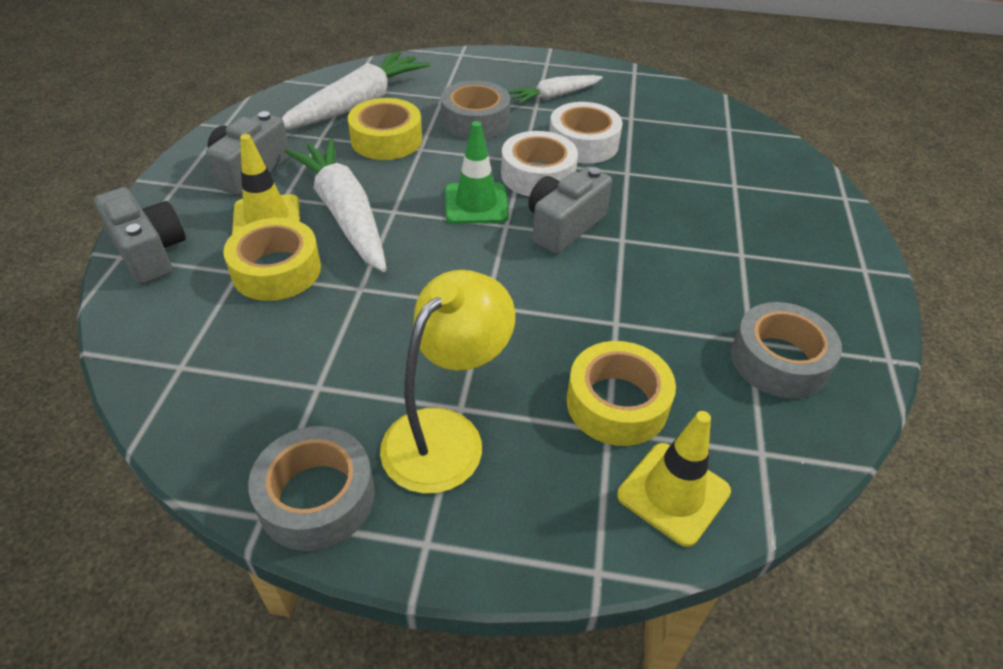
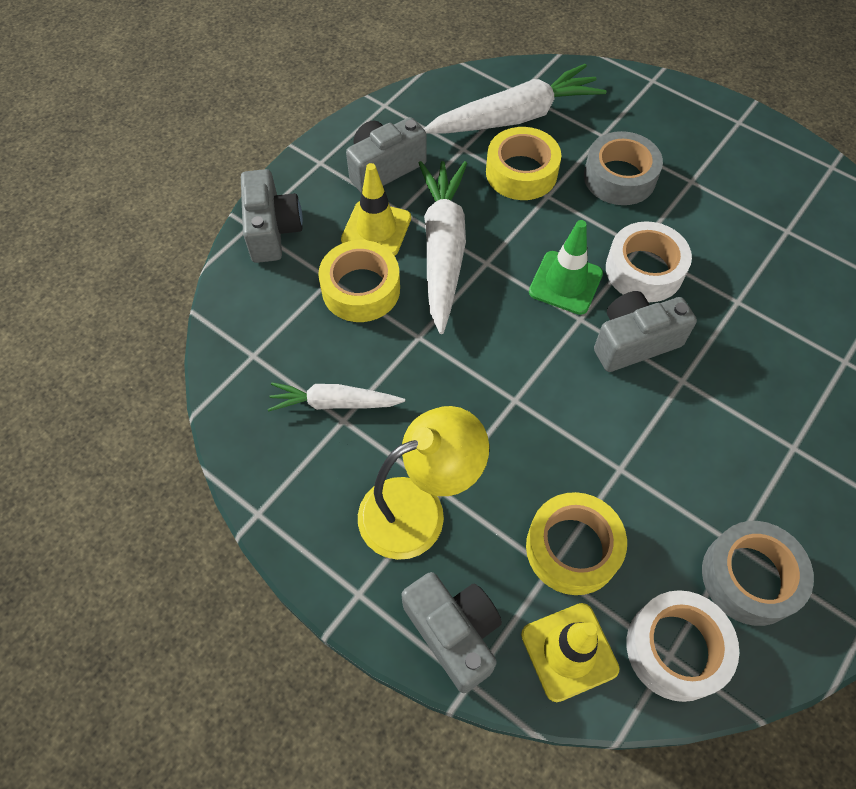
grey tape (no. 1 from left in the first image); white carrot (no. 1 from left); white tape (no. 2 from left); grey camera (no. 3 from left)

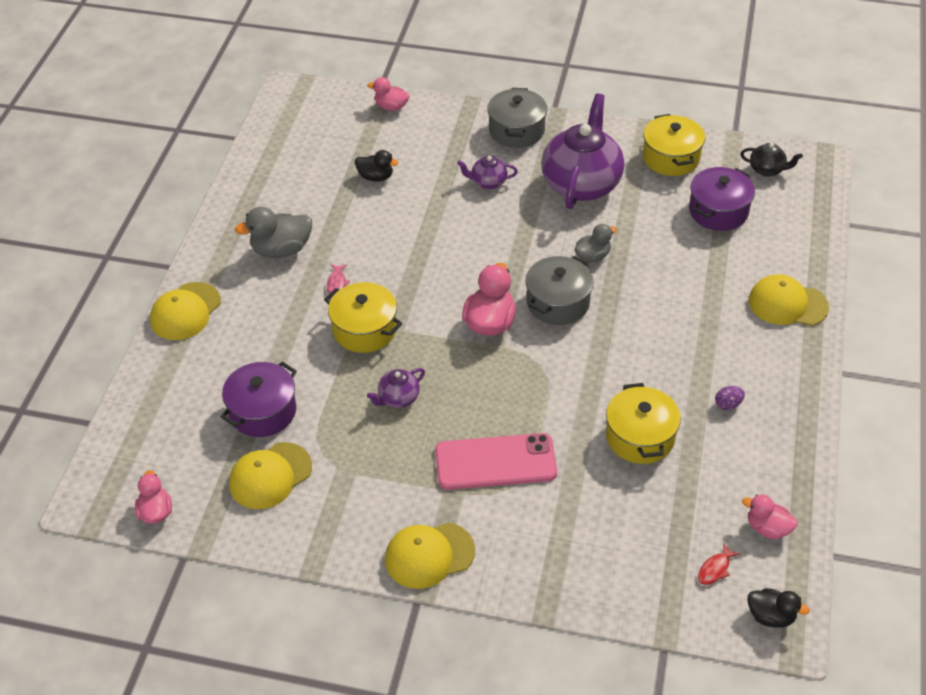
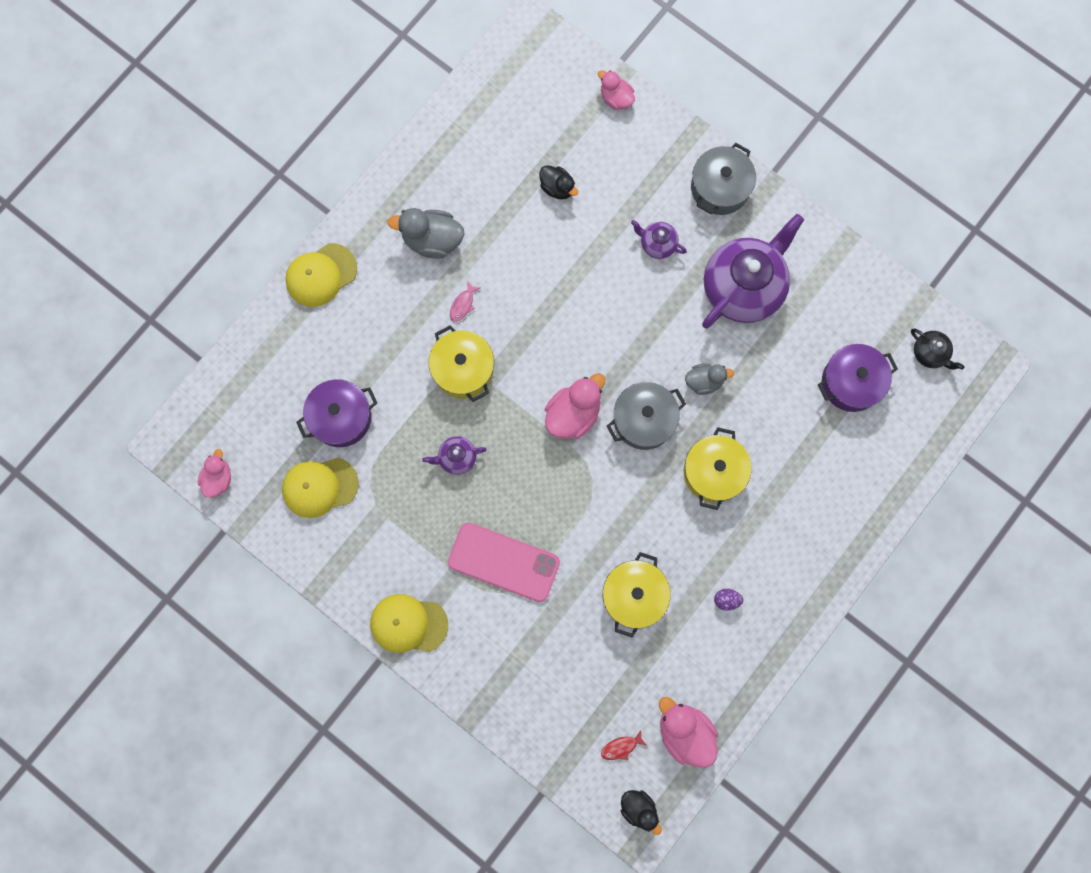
yellow pot (no. 3 from left); pink duck (no. 4 from left); yellow cap (no. 4 from left in the first image)

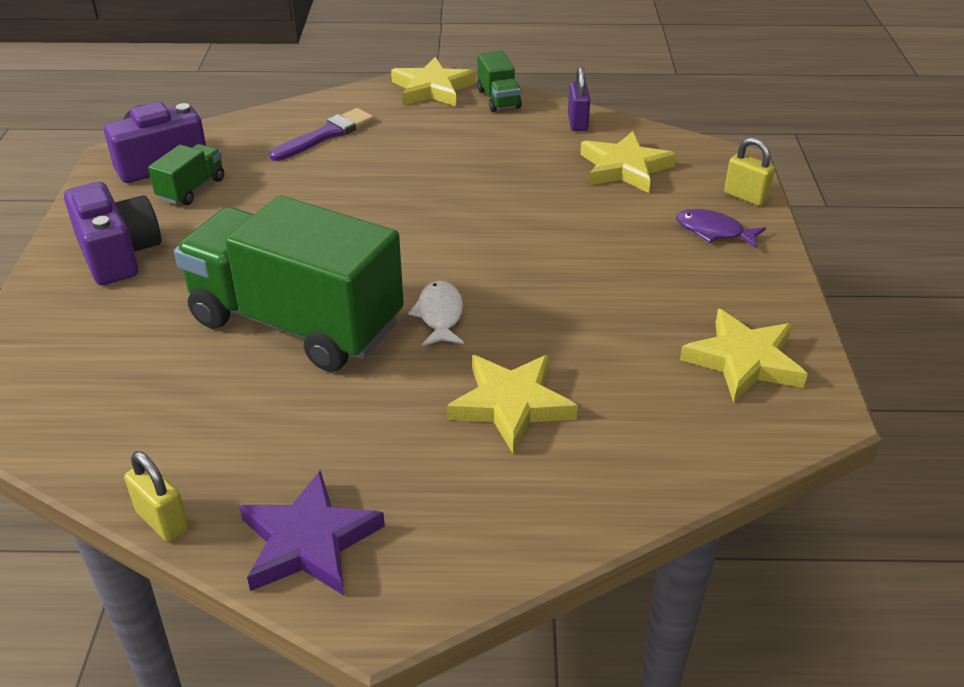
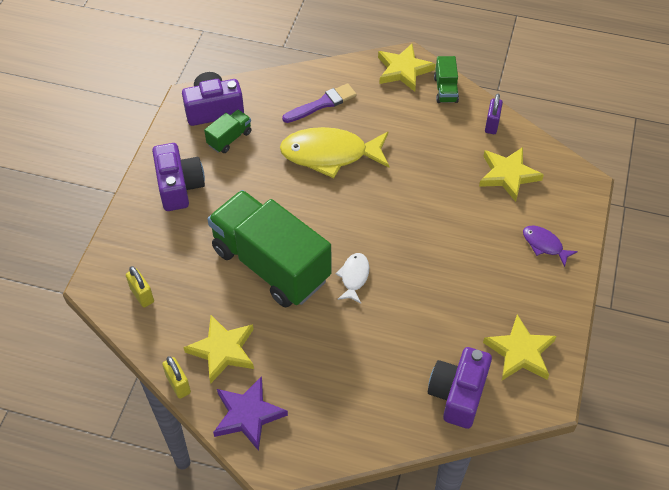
yellow star (no. 1 from left); yellow padlock (no. 1 from left); yellow fish; purple camera (no. 3 from left)

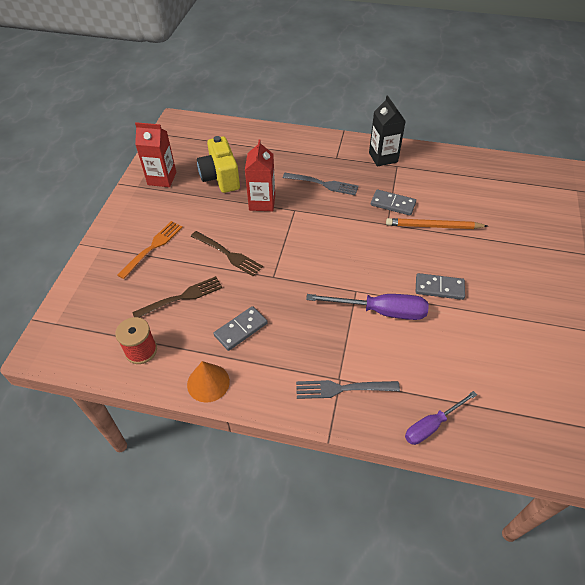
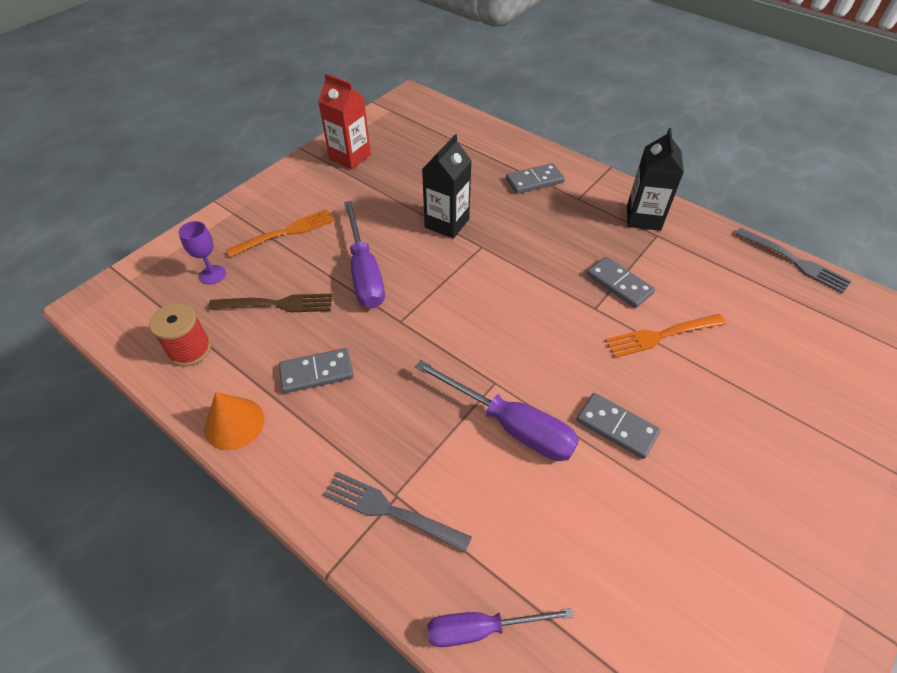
purple screwdriver (no. 1 from left); yellow camera; black carton (no. 1 from left); grey fork (no. 2 from left); orange fork (no. 2 from left); purple goblet; grey domino (no. 2 from left)

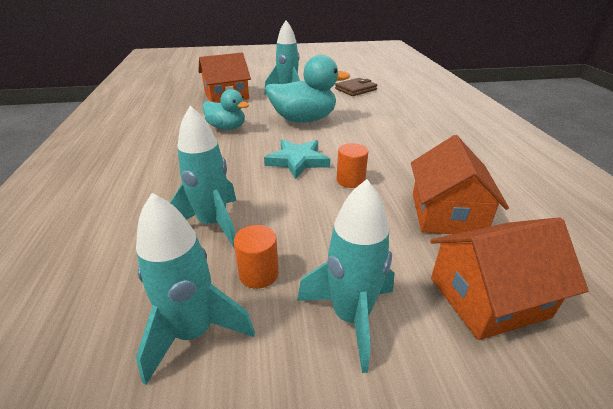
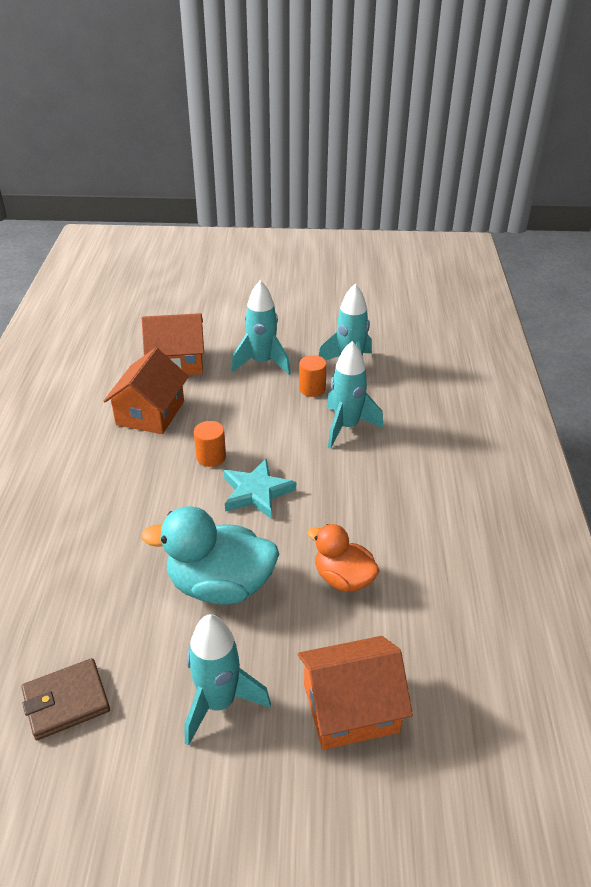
orange duck

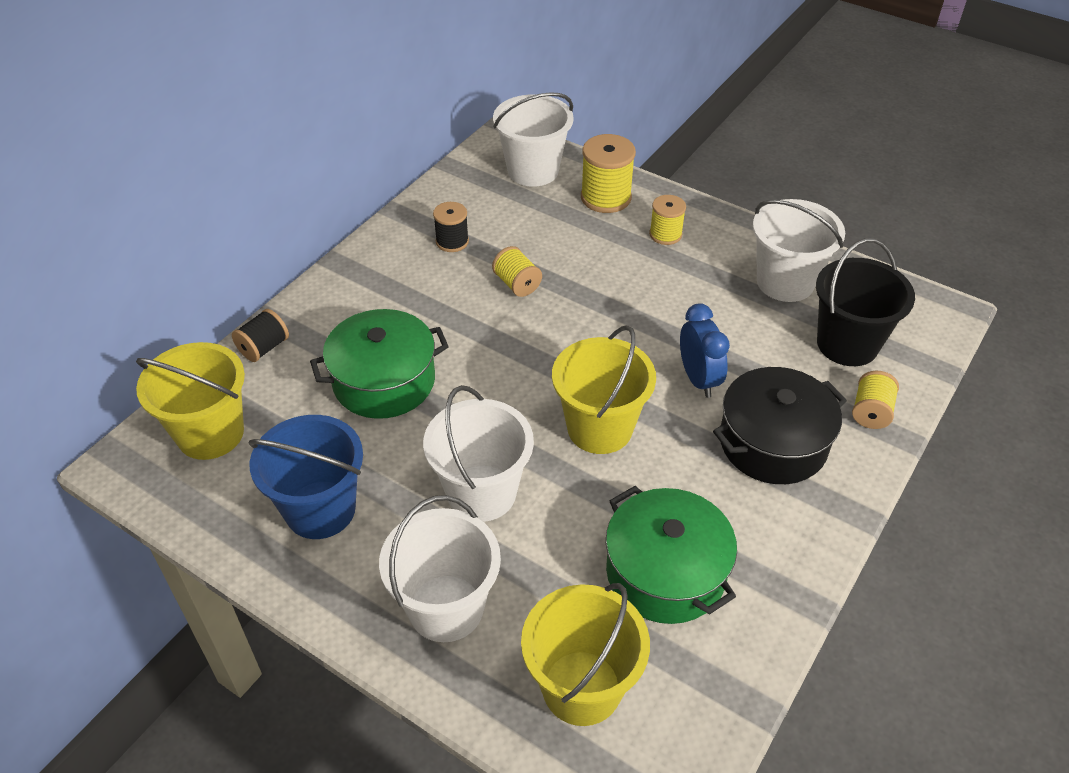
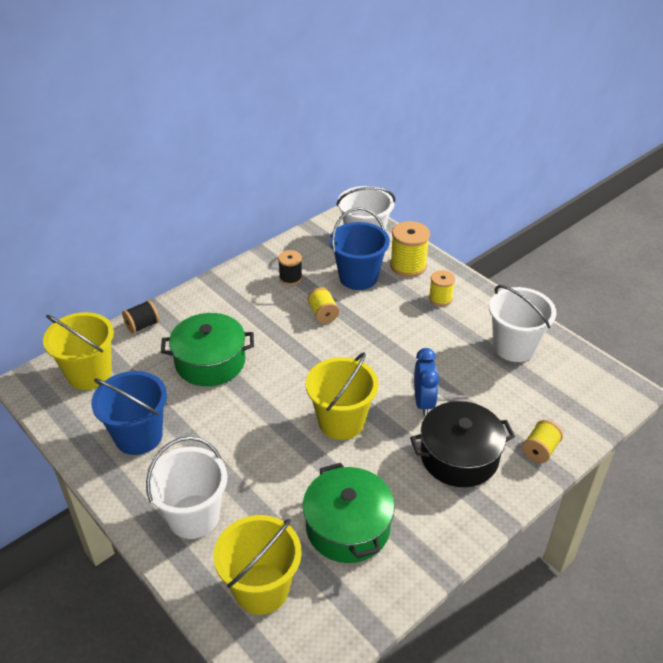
white bucket (no. 2 from left in the first image); black bucket; blue bucket (no. 2 from left)

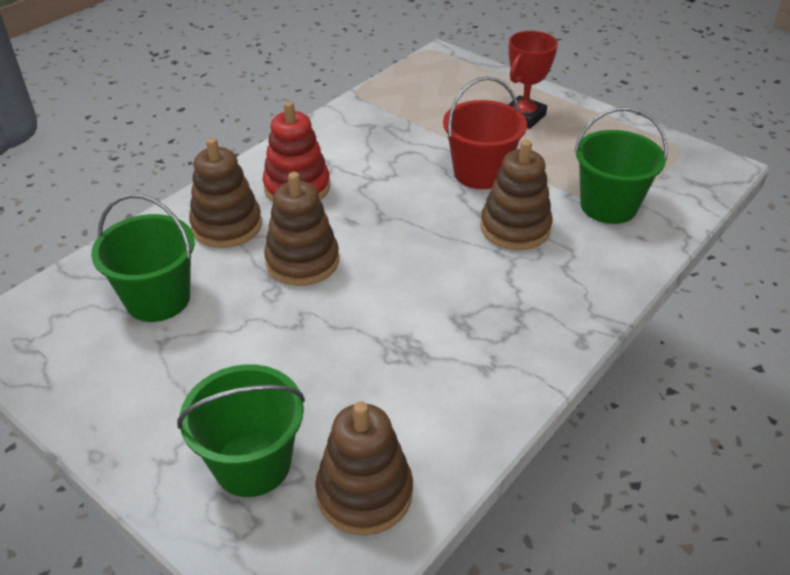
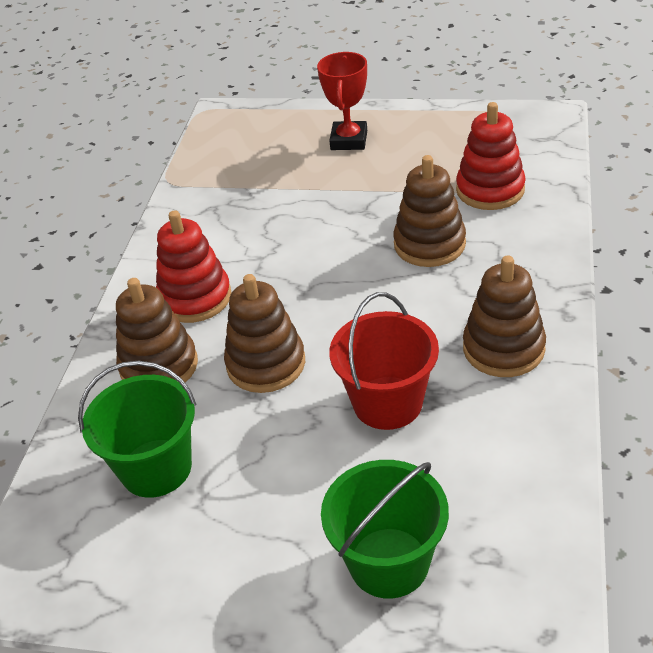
brown stacking toy (no. 4 from left); red bucket; red stacking toy (no. 2 from left)

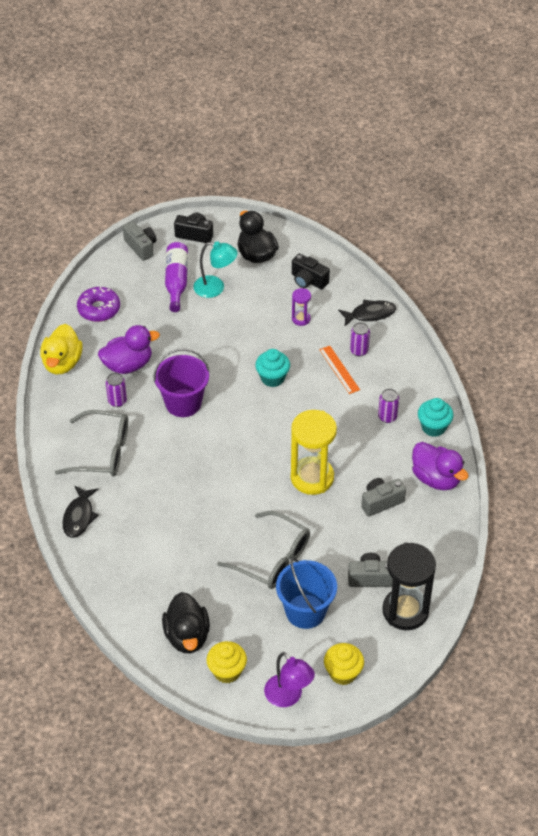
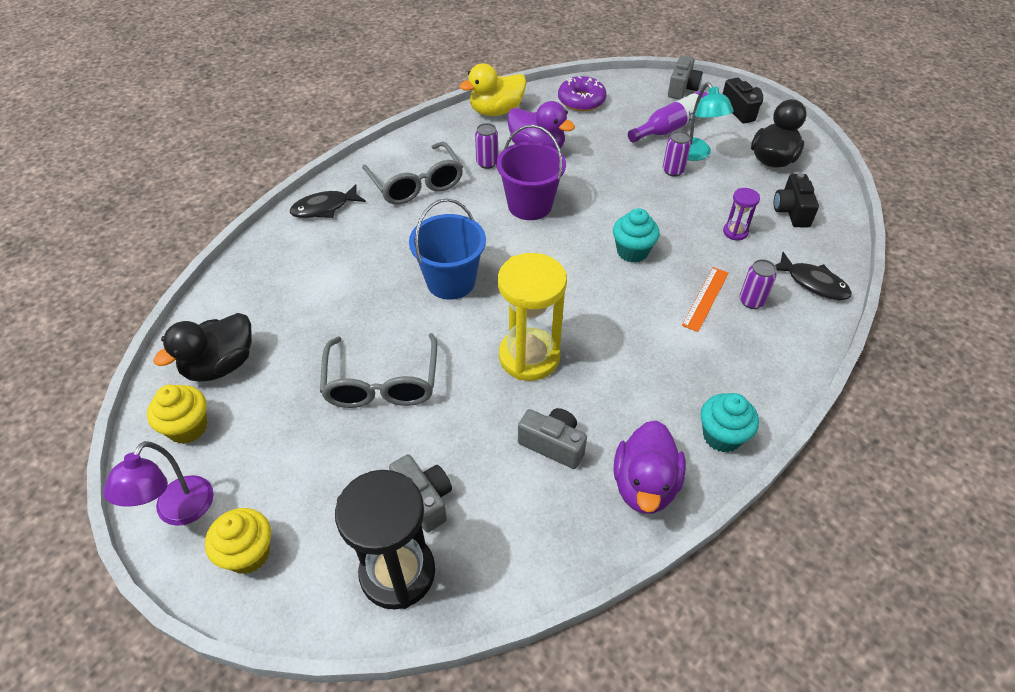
blue bucket; purple can (no. 2 from left)

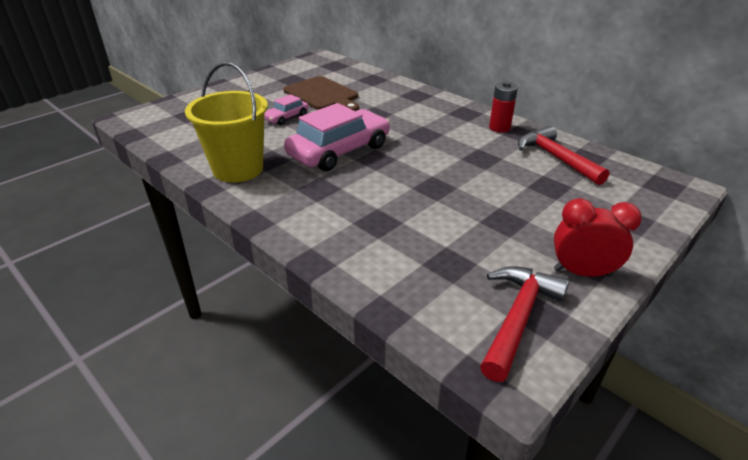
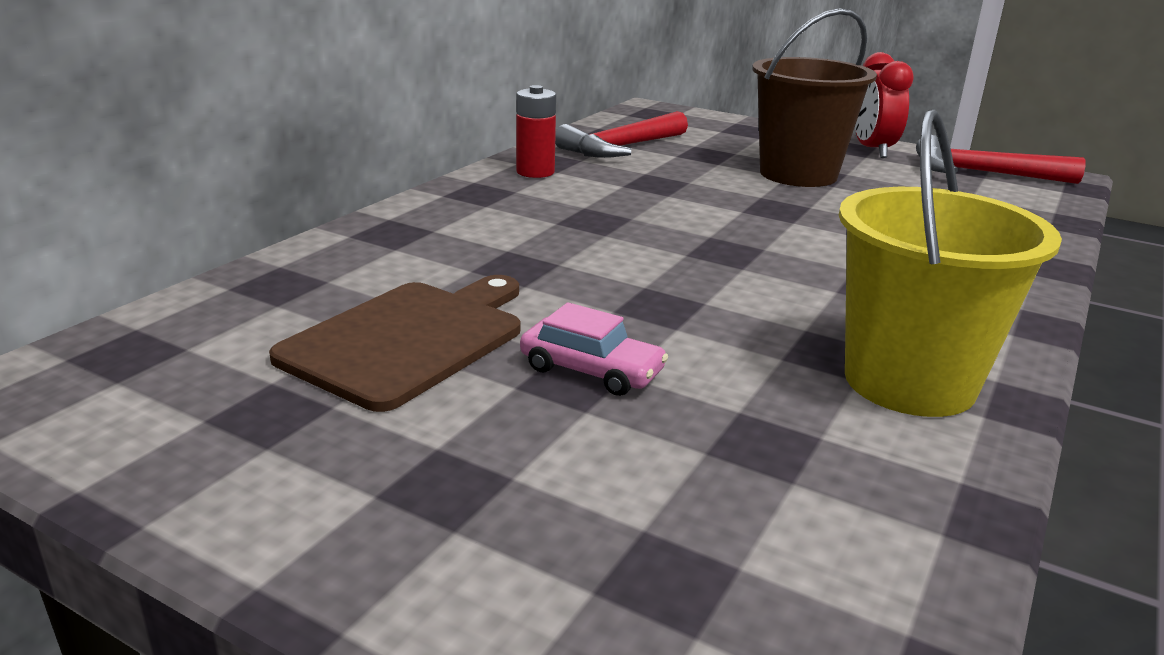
pink car (no. 2 from left in the first image); brown bucket

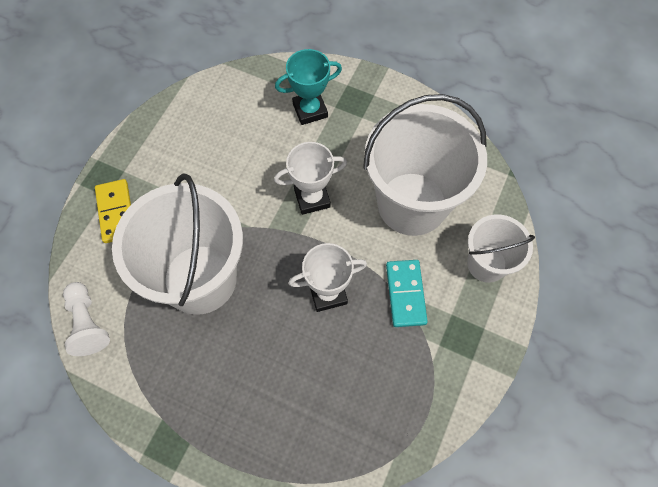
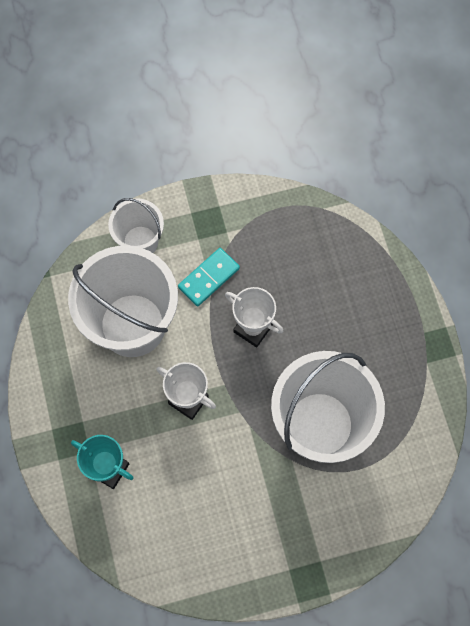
white pawn; yellow domino

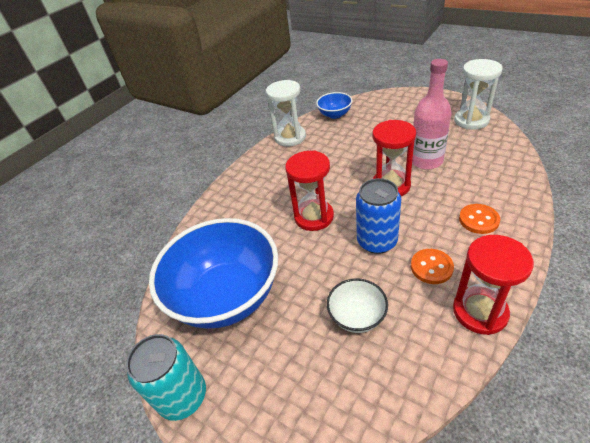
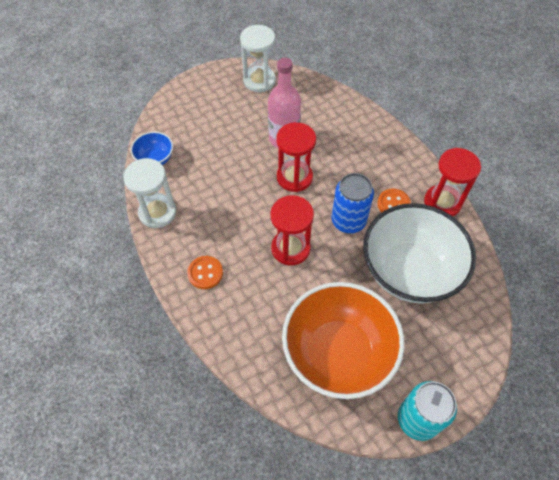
orange bowl; white bowl; orange button (no. 1 from left)

